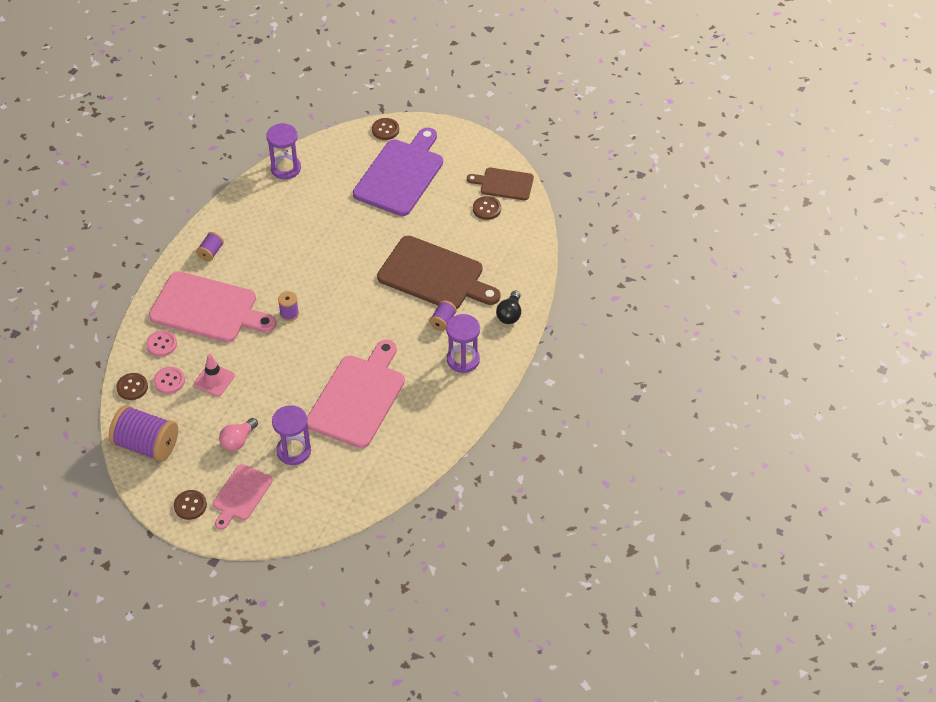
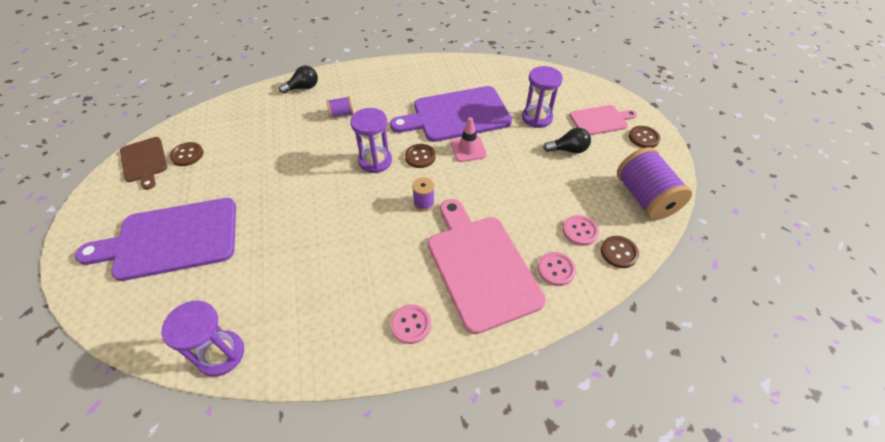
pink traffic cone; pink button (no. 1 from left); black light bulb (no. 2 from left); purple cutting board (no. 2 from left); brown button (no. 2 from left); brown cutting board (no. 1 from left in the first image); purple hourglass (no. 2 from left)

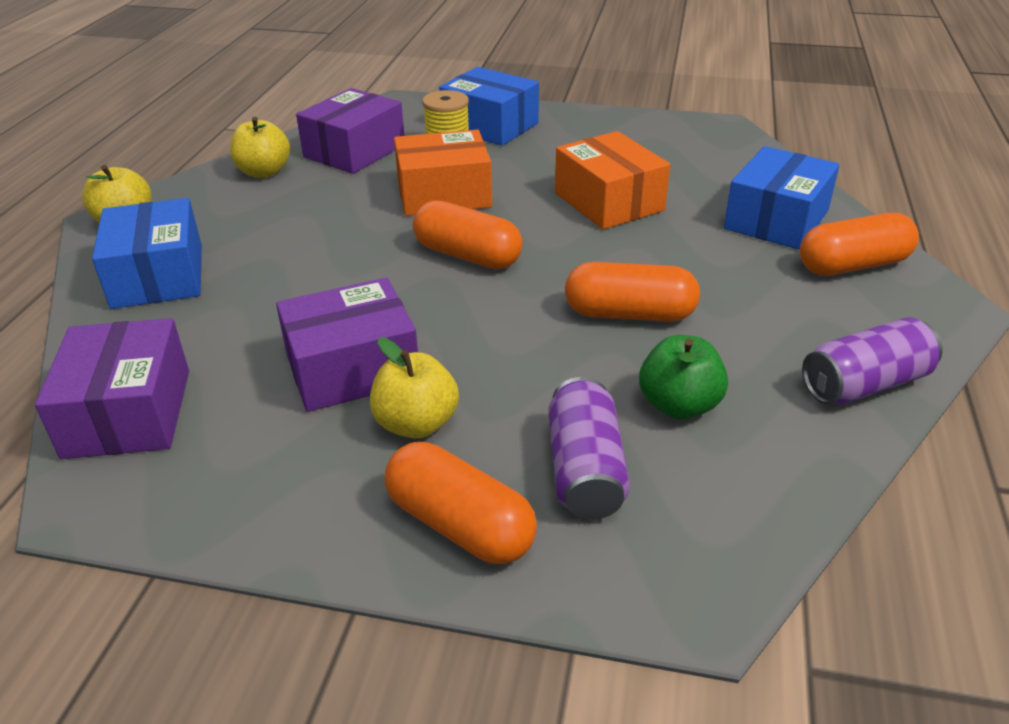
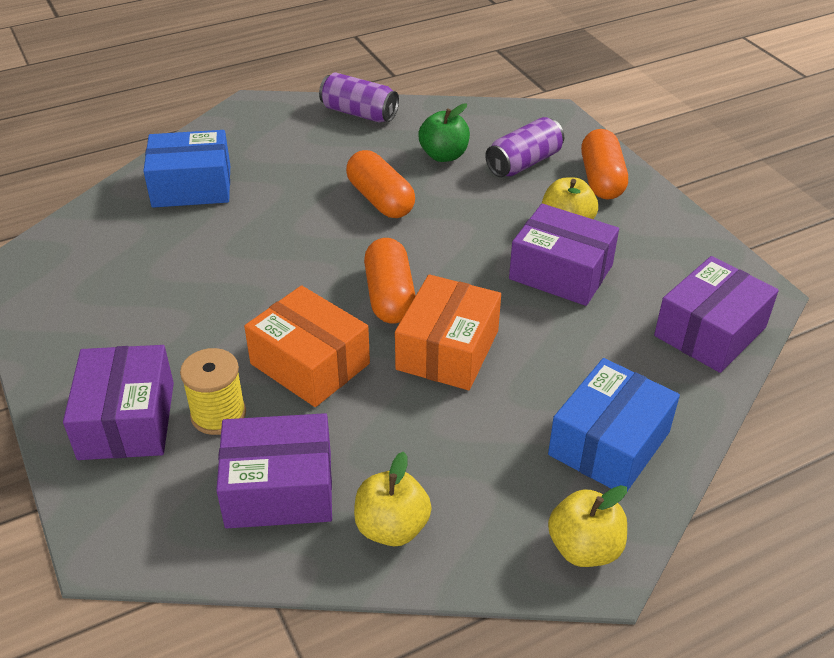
purple box (no. 1 from left); orange box (no. 2 from left); orange capsule (no. 4 from left in the first image)

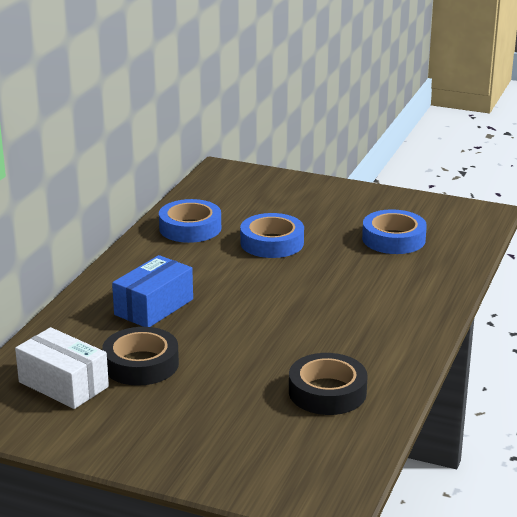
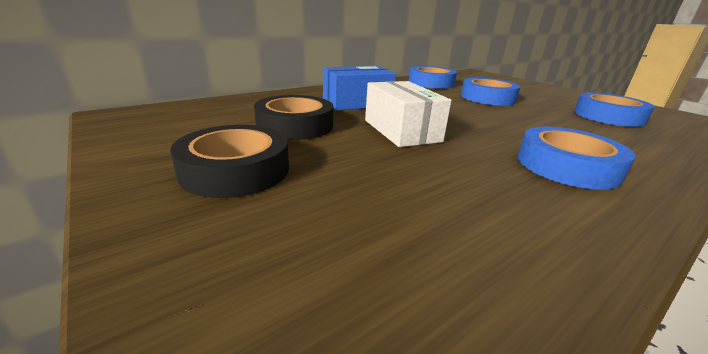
white box; black tape (no. 1 from left); blue tape (no. 3 from left)

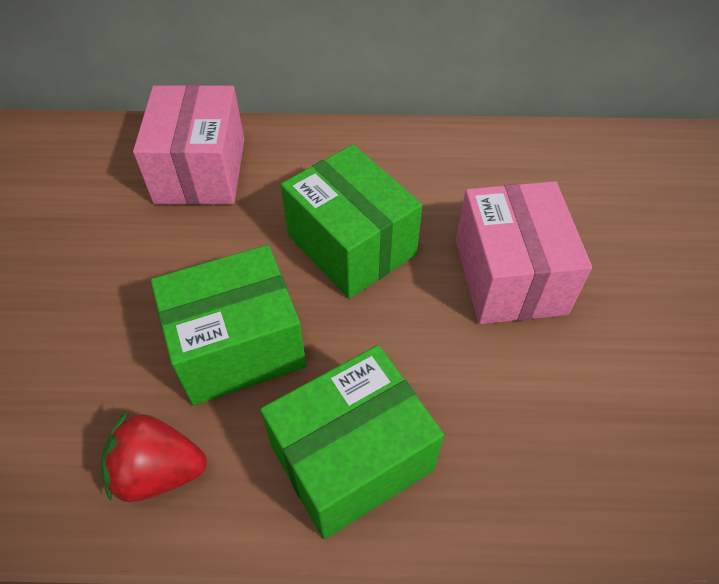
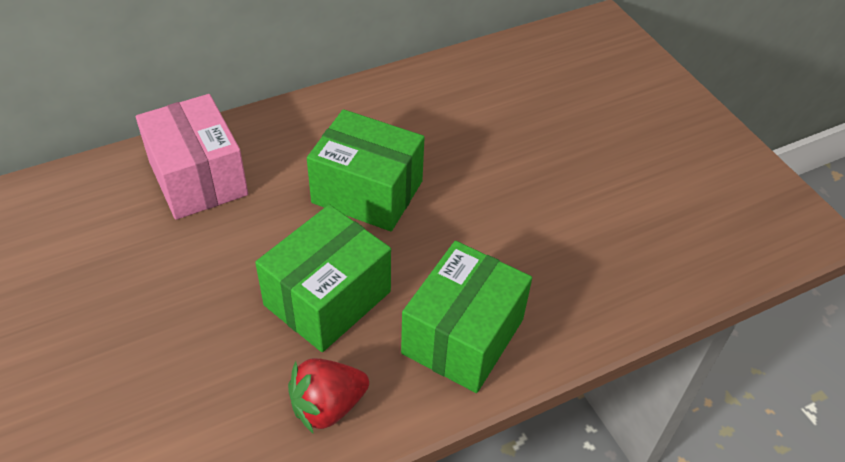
pink box (no. 2 from left in the first image)

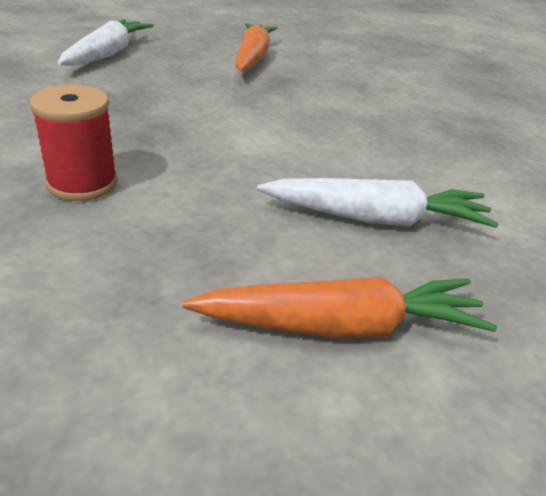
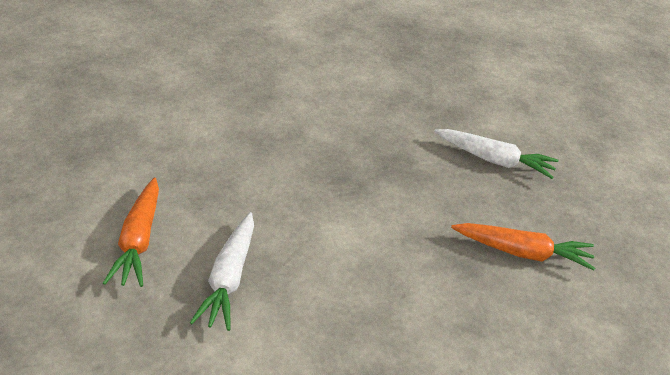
red spool

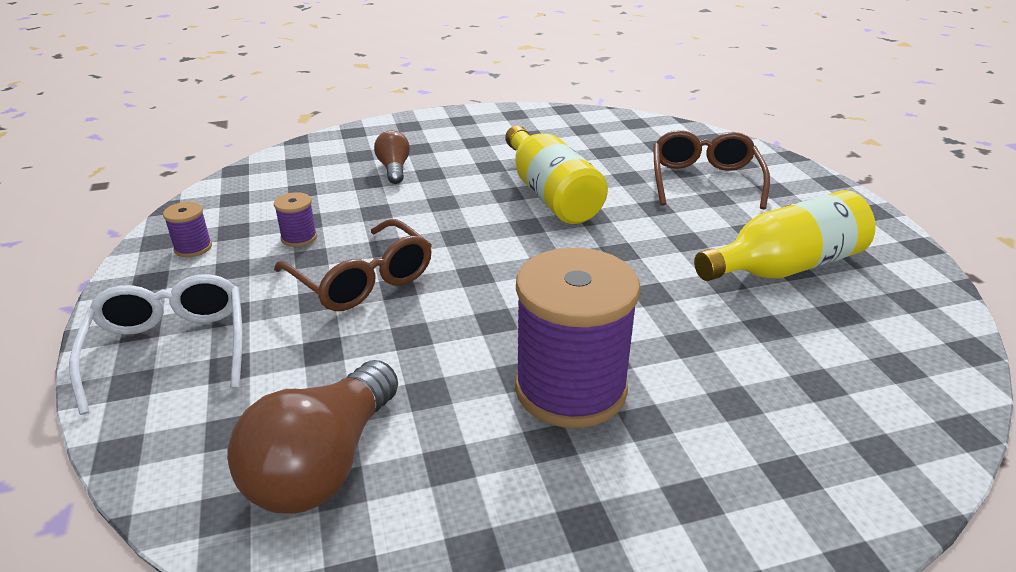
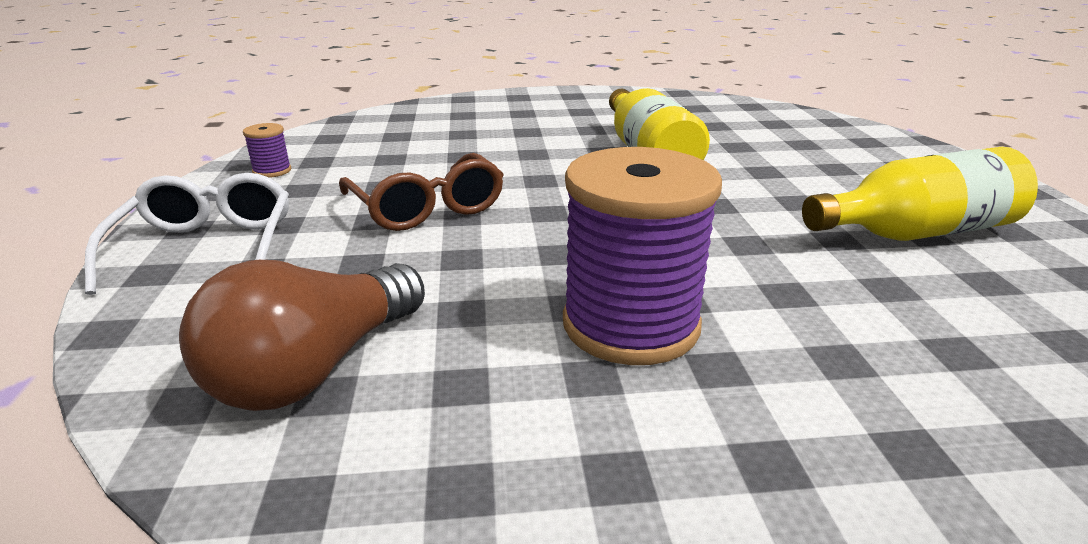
purple spool (no. 2 from left in the first image); brown light bulb (no. 2 from left in the first image); brown glasses (no. 2 from left in the first image)

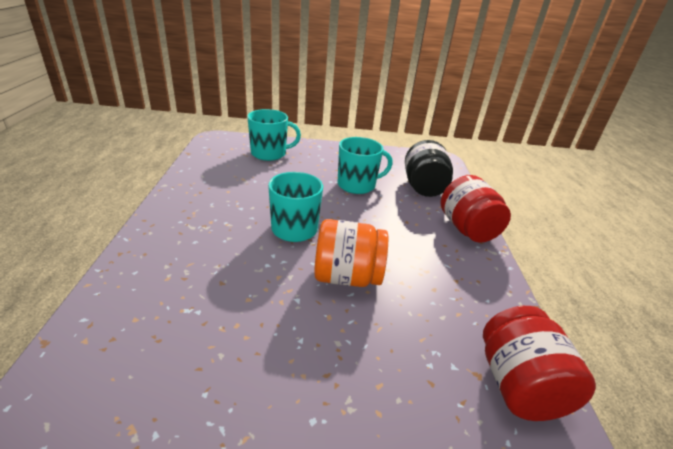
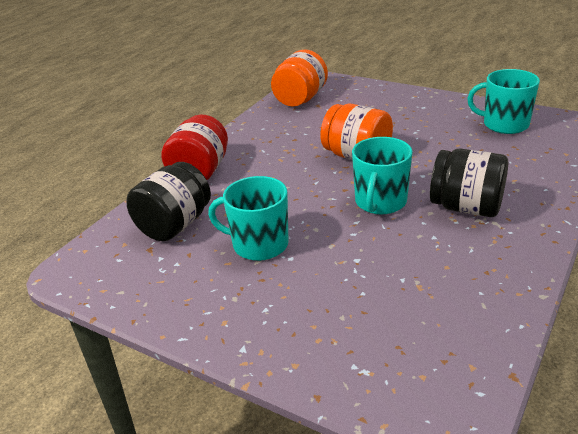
turquoise mug (no. 3 from left); orange jar (no. 1 from left); black jar (no. 2 from left)

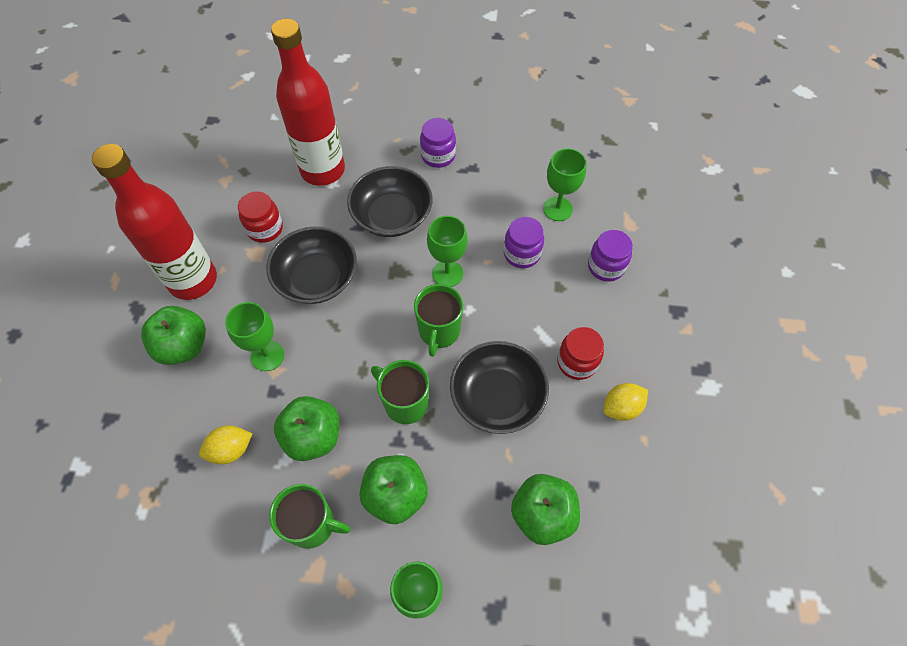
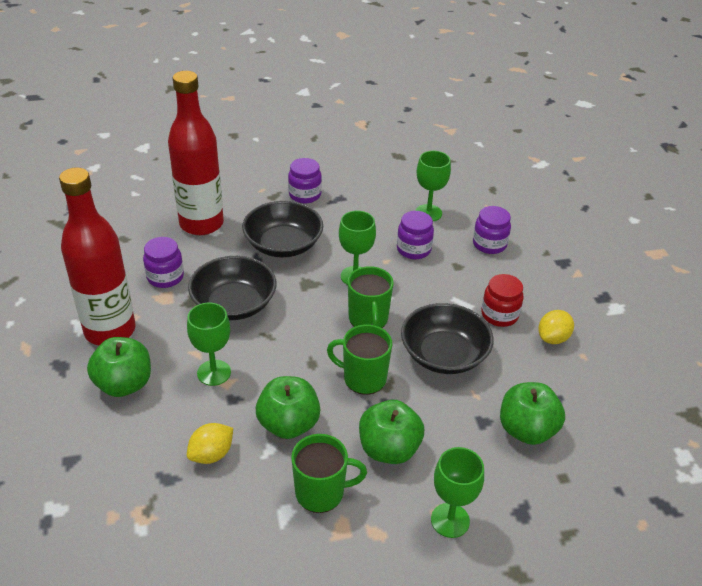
purple jar (no. 1 from left)

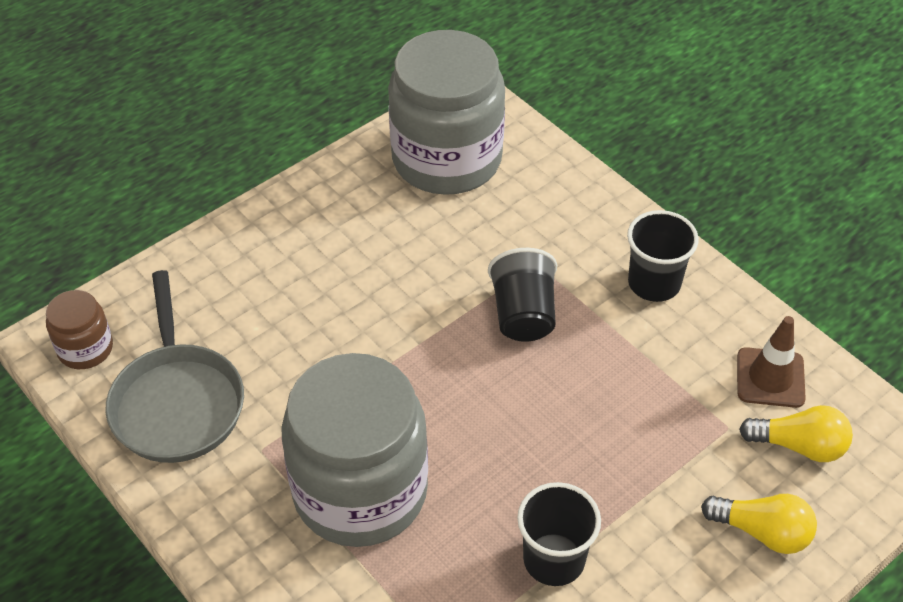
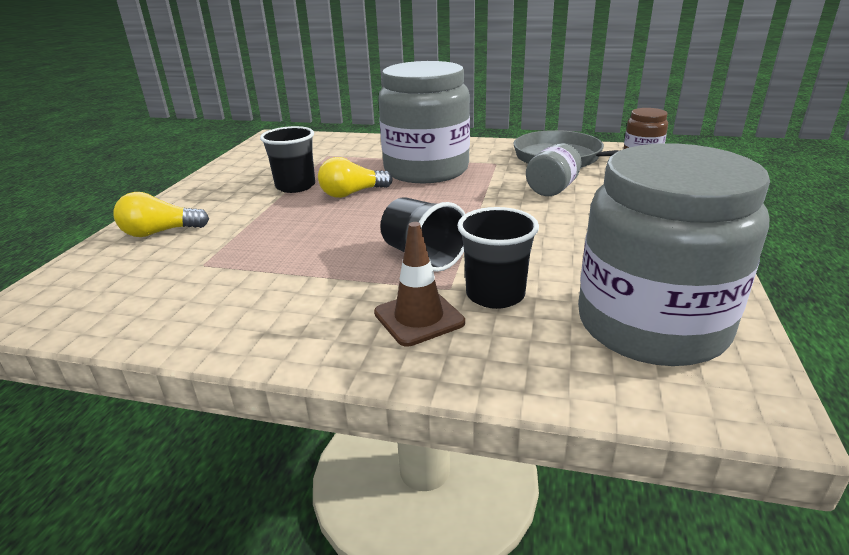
black cup (no. 3 from left); brown traffic cone; yellow light bulb (no. 2 from left); grey jar (no. 2 from left)

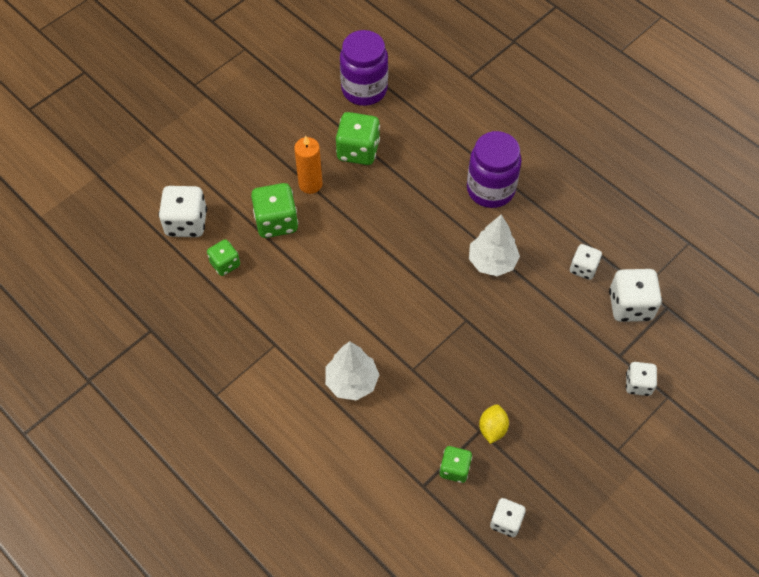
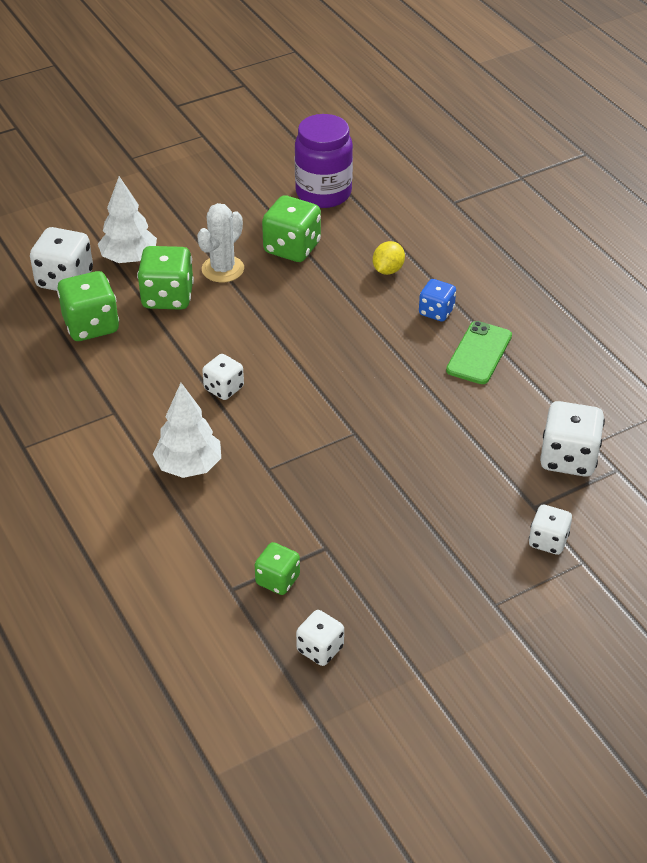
green dice (no. 1 from left); white cactus; blue dice; white tree (no. 1 from left); yellow lemon; white dice (no. 2 from left); green phone

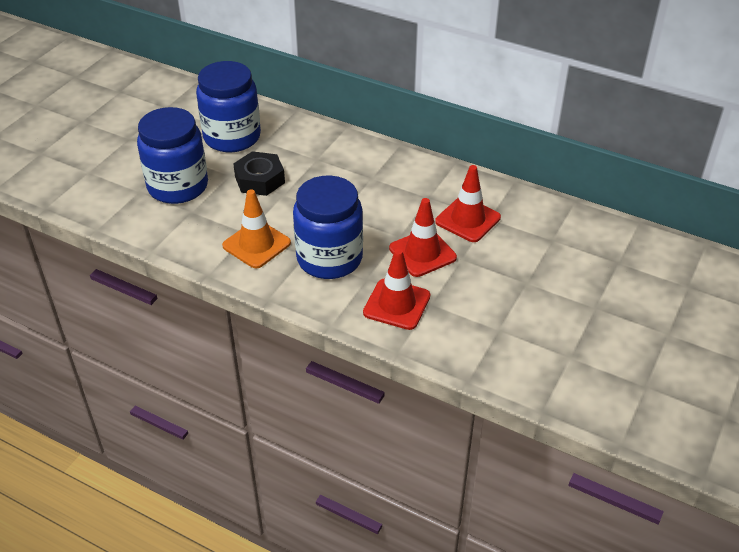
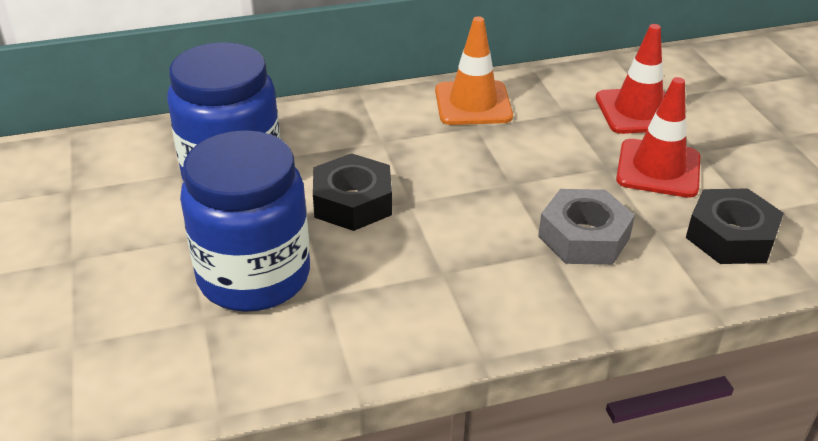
orange traffic cone; grey nut; black nut (no. 2 from left)

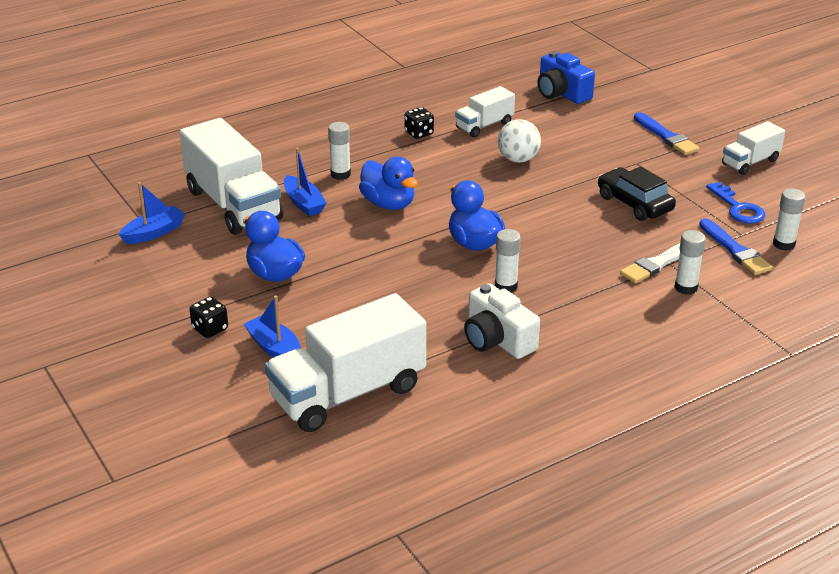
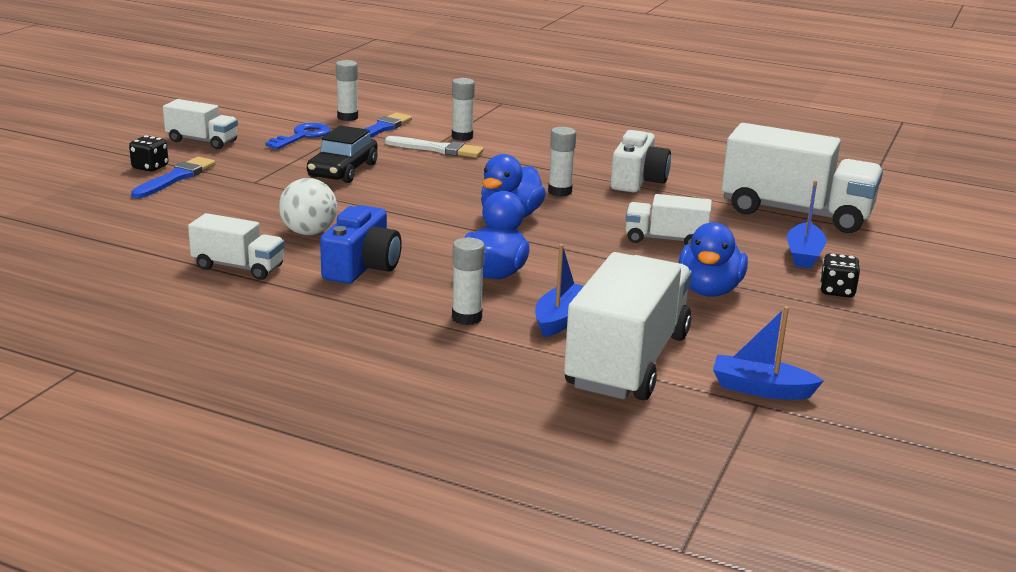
black dice (no. 1 from left); blue camera; white truck (no. 4 from left)

